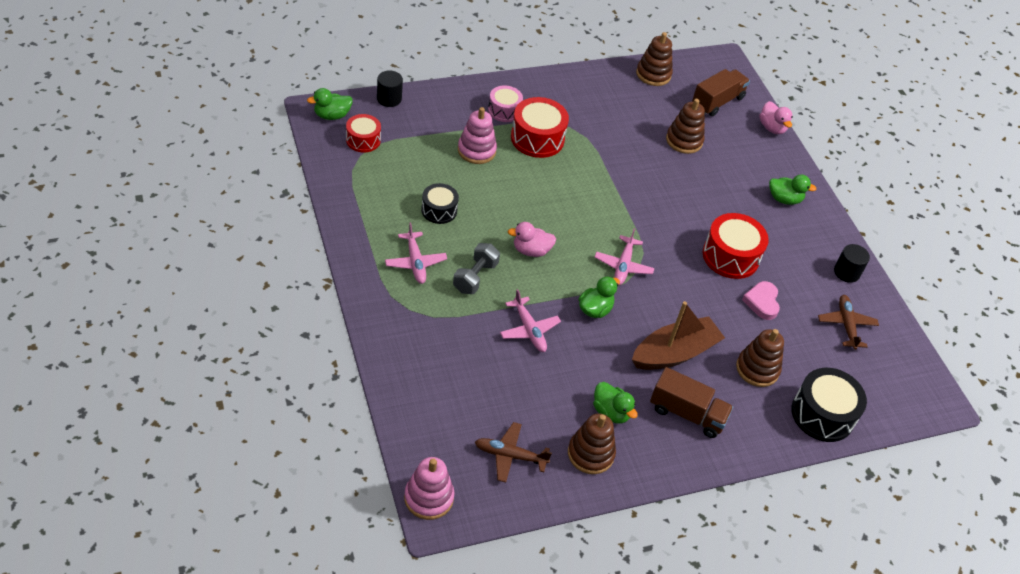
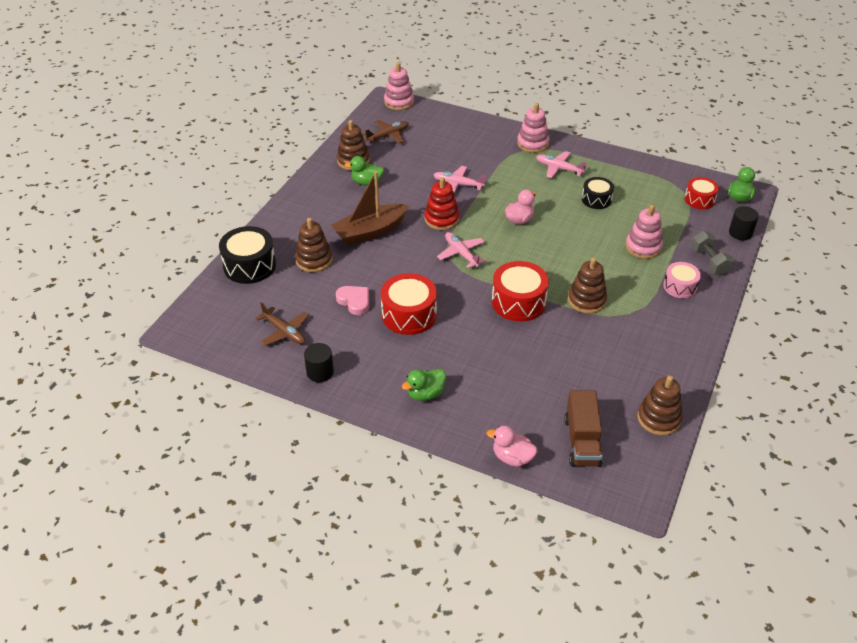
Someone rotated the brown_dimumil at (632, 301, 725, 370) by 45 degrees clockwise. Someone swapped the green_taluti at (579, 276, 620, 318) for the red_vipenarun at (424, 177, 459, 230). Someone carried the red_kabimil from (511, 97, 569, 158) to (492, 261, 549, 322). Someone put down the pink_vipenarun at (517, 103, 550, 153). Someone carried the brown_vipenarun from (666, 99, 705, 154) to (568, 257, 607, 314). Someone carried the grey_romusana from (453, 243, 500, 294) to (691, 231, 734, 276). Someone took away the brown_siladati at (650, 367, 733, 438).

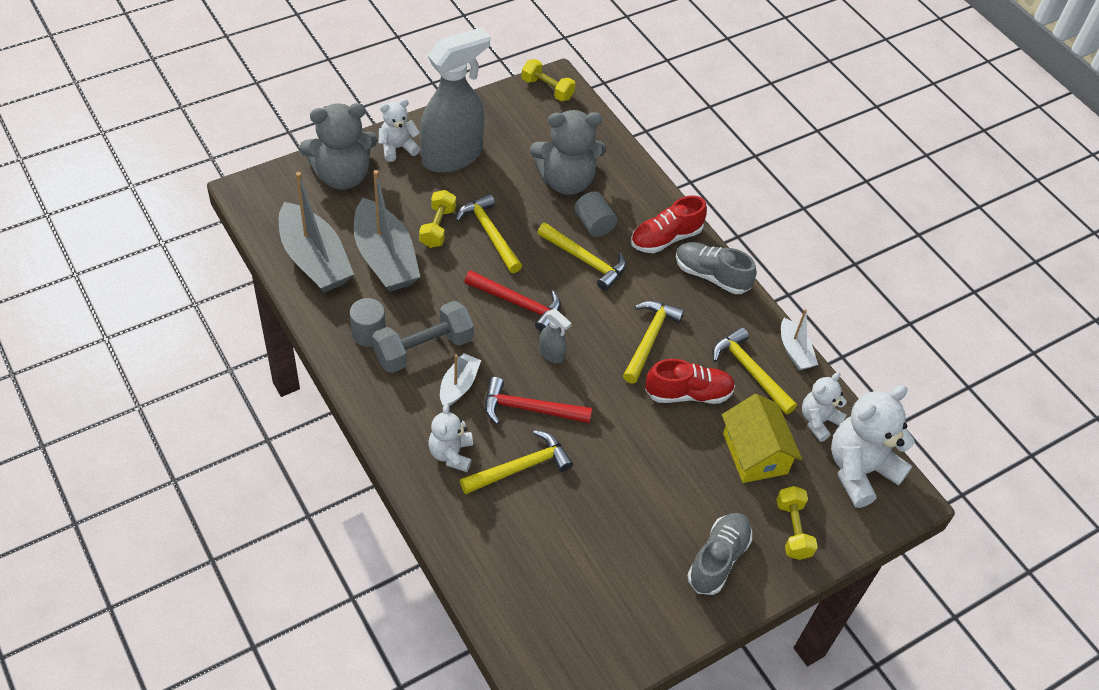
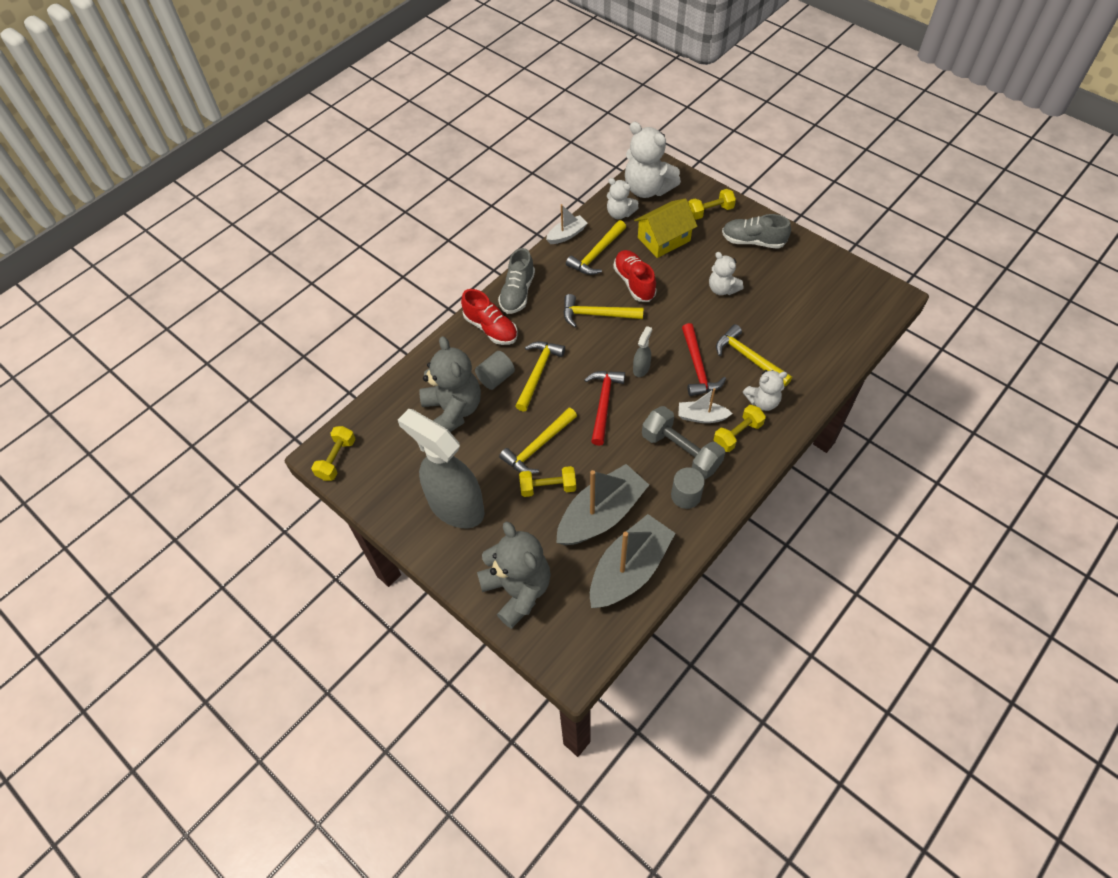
Someone carried the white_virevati from (379, 99, 420, 162) to (709, 252, 744, 295). Someone put down the yellow_romusana at (714, 405, 766, 452).

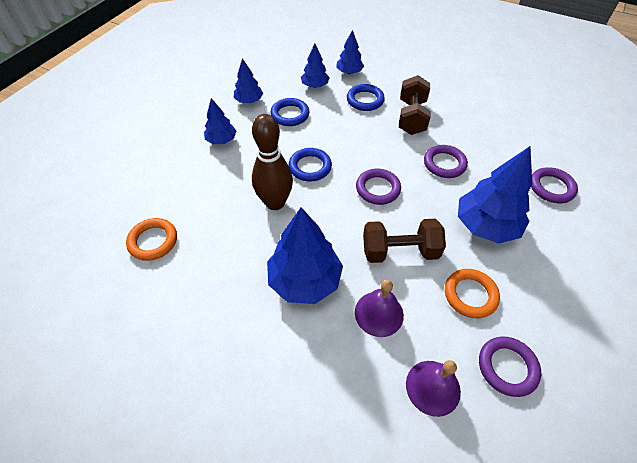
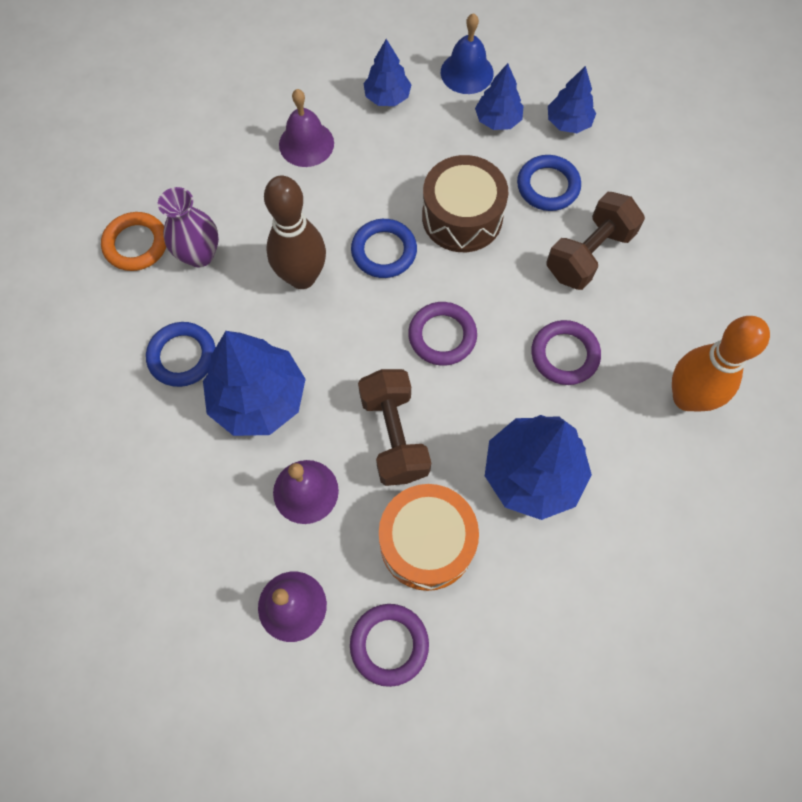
Someone carried the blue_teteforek from (270, 98, 309, 126) to (146, 322, 216, 387). Someone put down the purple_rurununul at (158, 187, 219, 267). Someone swapped the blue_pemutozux at (204, 98, 237, 144) for the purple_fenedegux at (279, 89, 334, 167). Someone rotated the brown_romusana at (363, 219, 446, 263) by 45 degrees clockwise. Someone swapped the orange_teteforek at (445, 269, 500, 318) for the orange_kabimil at (379, 484, 479, 591). Someone put down the brown_kabimil at (422, 155, 508, 252). Someone put down the blue_fenedegux at (441, 13, 494, 94). Someone put down the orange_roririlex at (672, 316, 770, 412). Someone took away the purple_teteforek at (531, 167, 578, 203).

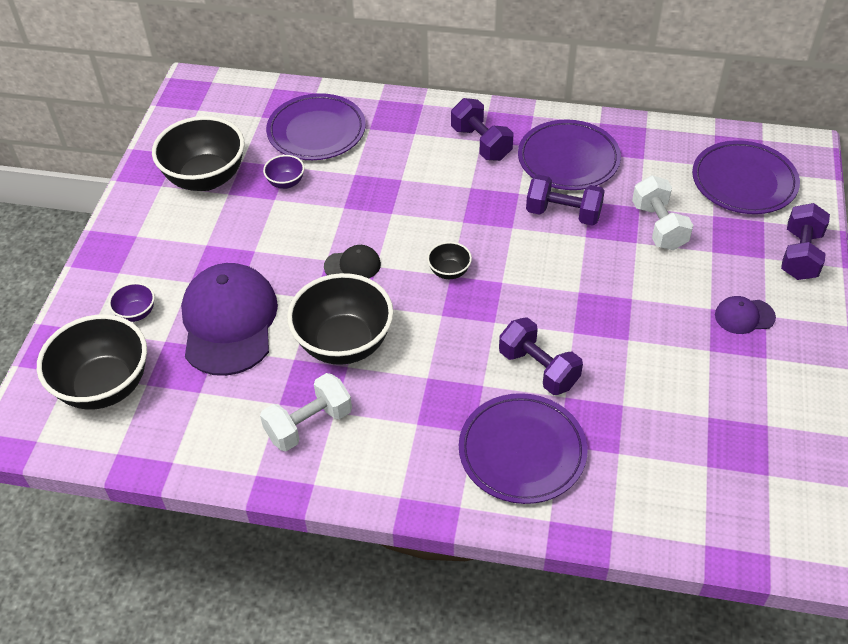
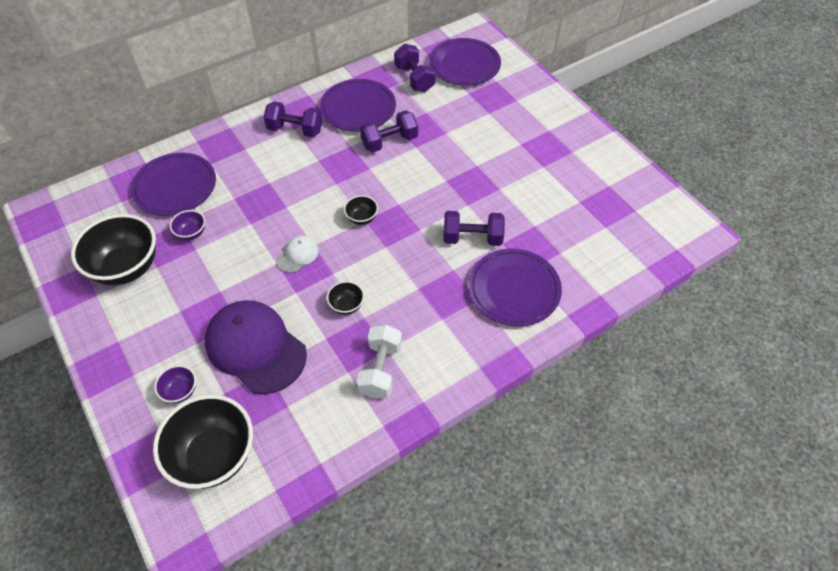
Someone repainted the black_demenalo at (324, 245, 381, 278), which became the white_demenalo at (276, 236, 319, 273). Someone scaled the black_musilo at (287, 273, 393, 365) by 0.45. Someone carried the purple_romusana from (781, 203, 830, 280) to (394, 44, 436, 92). Someone took away the white_romusana at (632, 176, 693, 250). Someone took away the purple_demenalo at (715, 296, 776, 334).

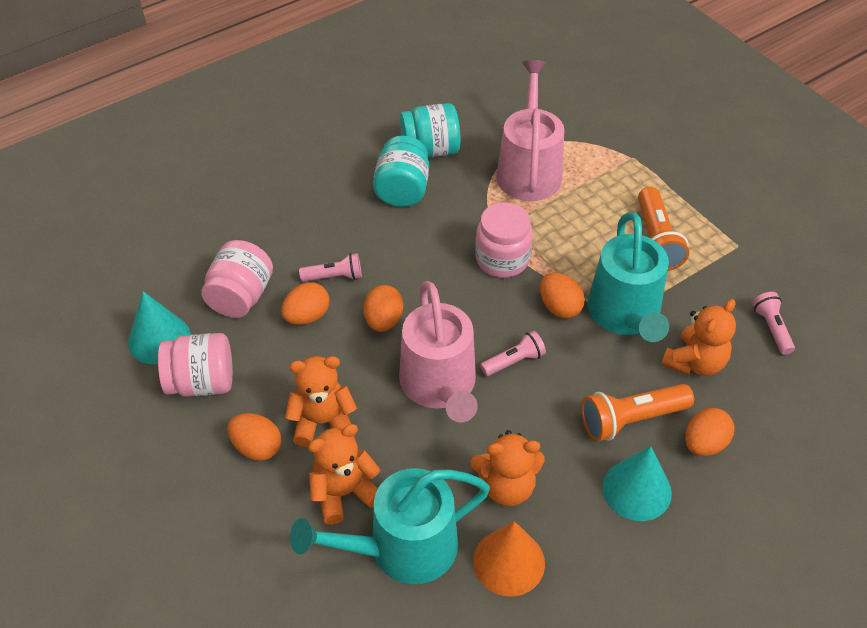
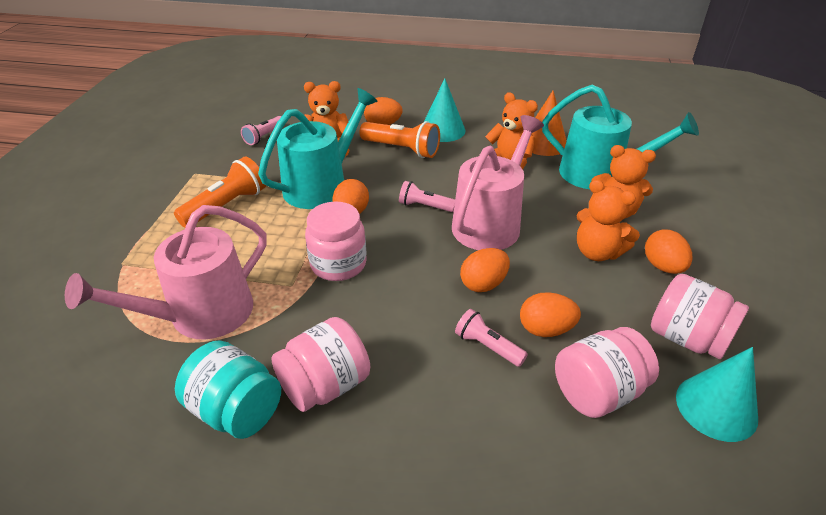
Someone repainted the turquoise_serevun at (373, 136, 429, 207), which became the pink_serevun at (271, 317, 370, 412).

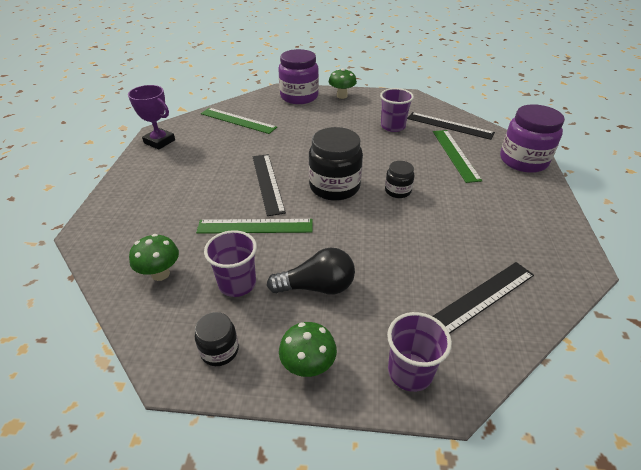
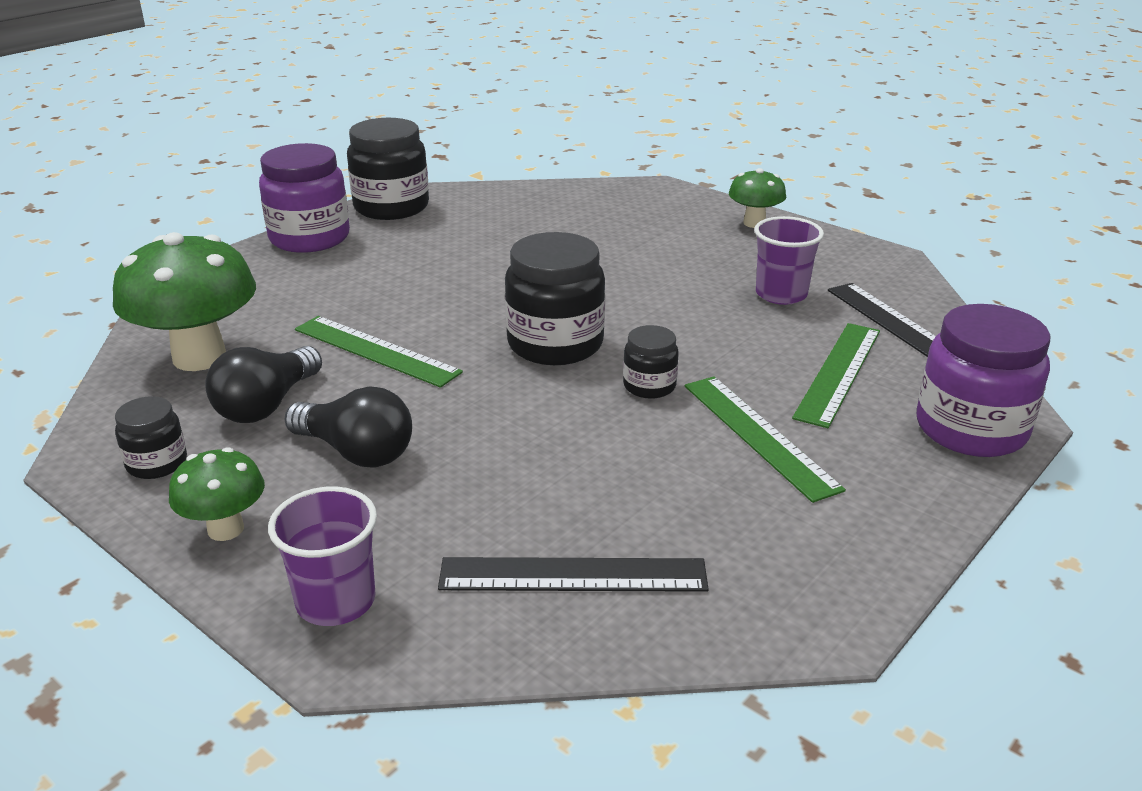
Someone scaled the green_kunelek at (129, 234, 179, 281) by 1.85. Someone swapped the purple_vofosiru at (204, 230, 257, 297) for the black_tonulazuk at (205, 346, 322, 423). Someone carried the purple_serevun from (278, 49, 319, 104) to (259, 143, 350, 253). Someone swapped the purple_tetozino at (128, 85, 175, 149) for the black_serevun at (347, 118, 429, 220). Someone carried the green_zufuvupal from (201, 108, 277, 134) to (685, 376, 846, 503). Someone took away the black_zufuvupal at (253, 154, 286, 216).

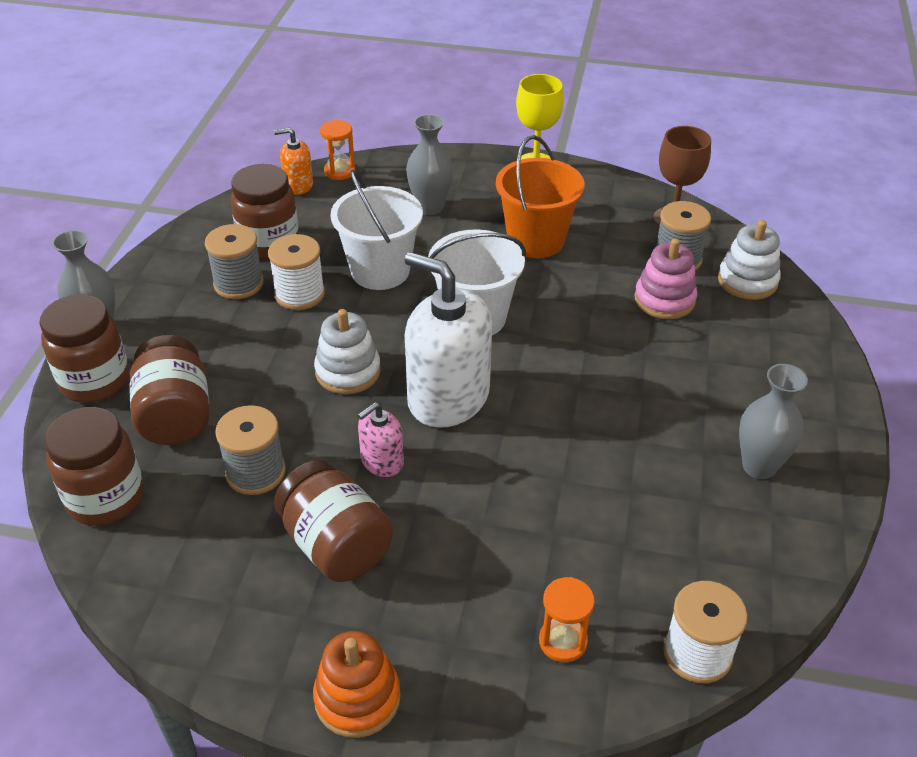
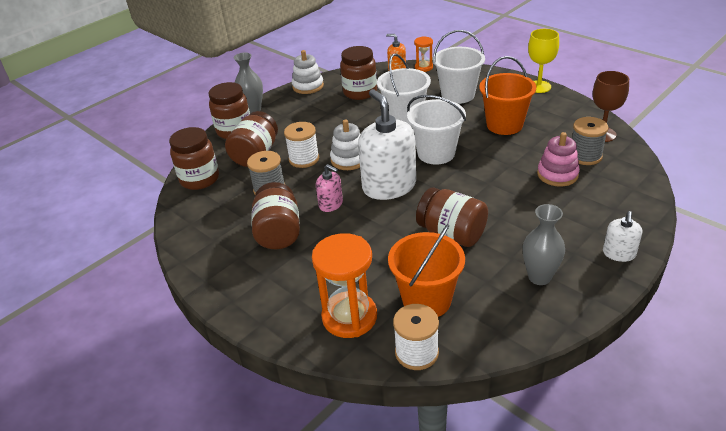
Someone carried the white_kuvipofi from (268, 234, 325, 310) to (284, 122, 319, 168). Someone carried the white_vipenarun from (718, 220, 781, 300) to (292, 50, 324, 94). Someone scaled the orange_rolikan at (539, 577, 595, 662) by 1.90. Someone rotated the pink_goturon at (358, 402, 404, 477) by 135 degrees counterclockwise. Someone put down the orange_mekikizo at (388, 224, 465, 317). Someone put down the brown_serevun at (416, 187, 488, 247). Someone swapped the grey_rurununul at (406, 114, 453, 215) for the white_mekikizo at (433, 30, 485, 104). Someone put down the white_goturon at (603, 211, 642, 262). Someone took away the grey_kuvipofi at (205, 224, 264, 299). Someone took away the orange_vipenarun at (313, 631, 401, 738).

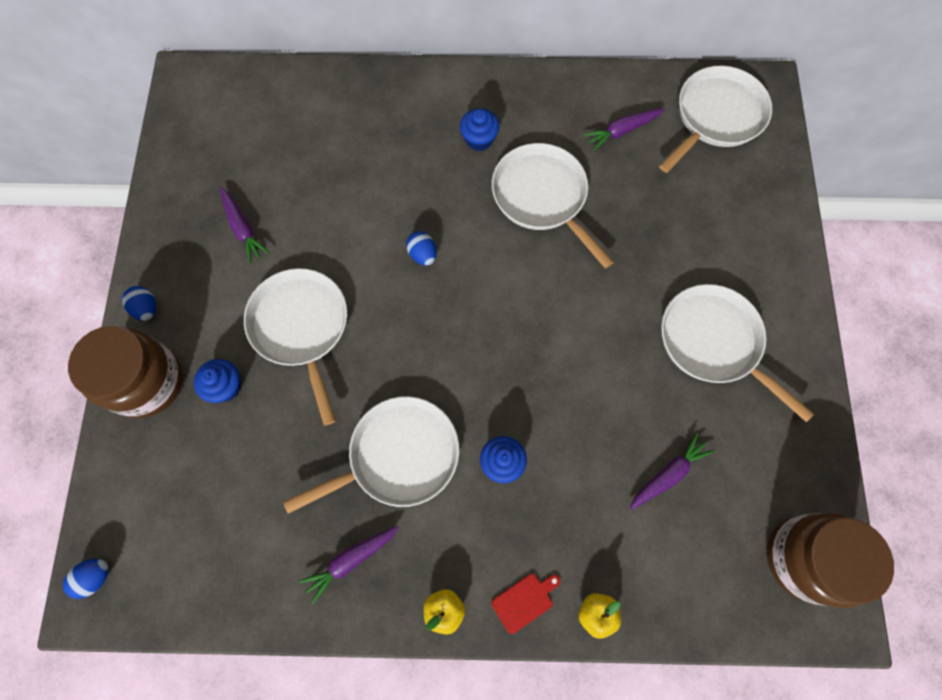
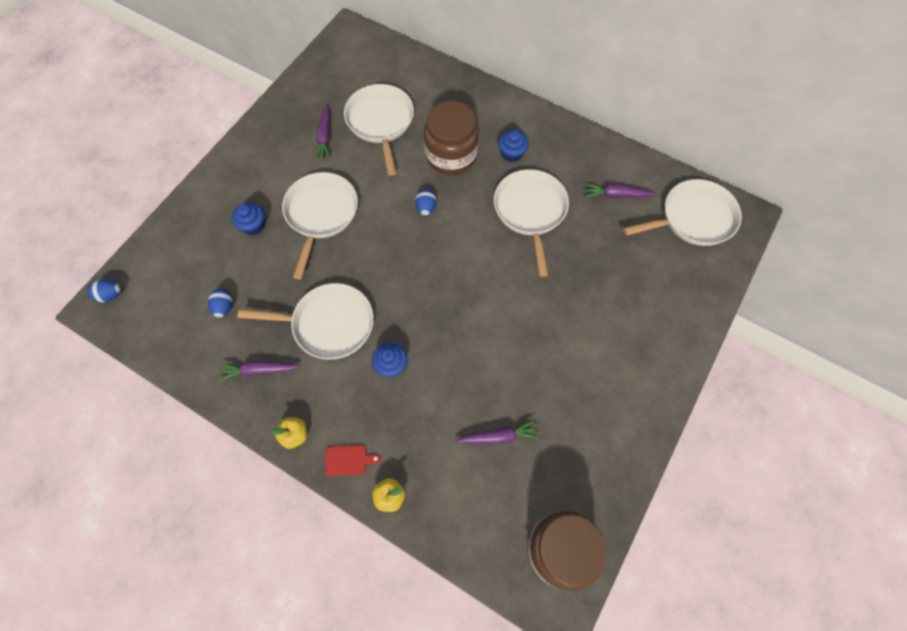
Someone carried the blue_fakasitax from (122, 286, 156, 321) to (208, 289, 233, 318). Someone carried the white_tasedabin from (661, 284, 814, 422) to (344, 84, 414, 175). Someone carried the brown_serevun from (68, 326, 183, 418) to (424, 101, 479, 175).

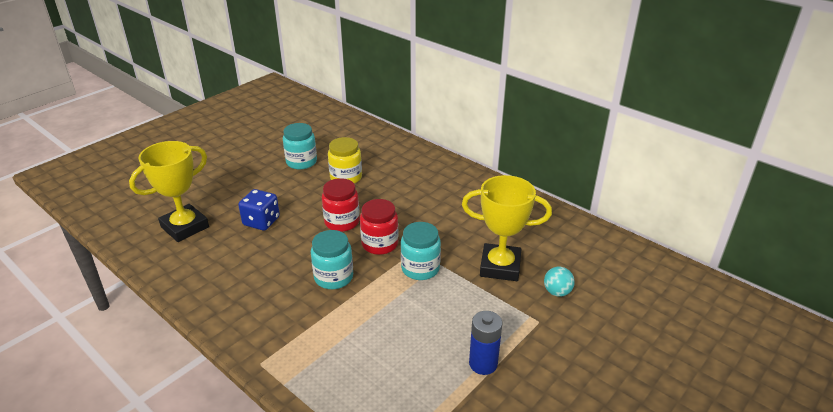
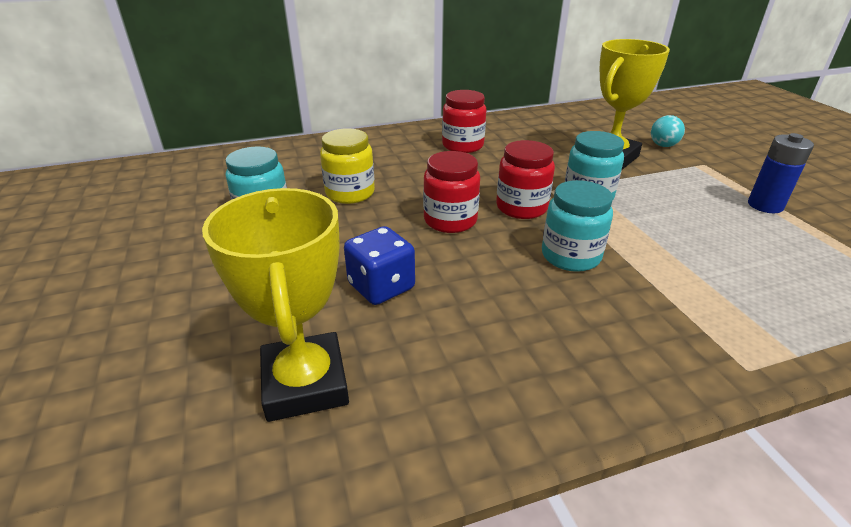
Someone put down the red_serevun at (442, 90, 487, 153).

